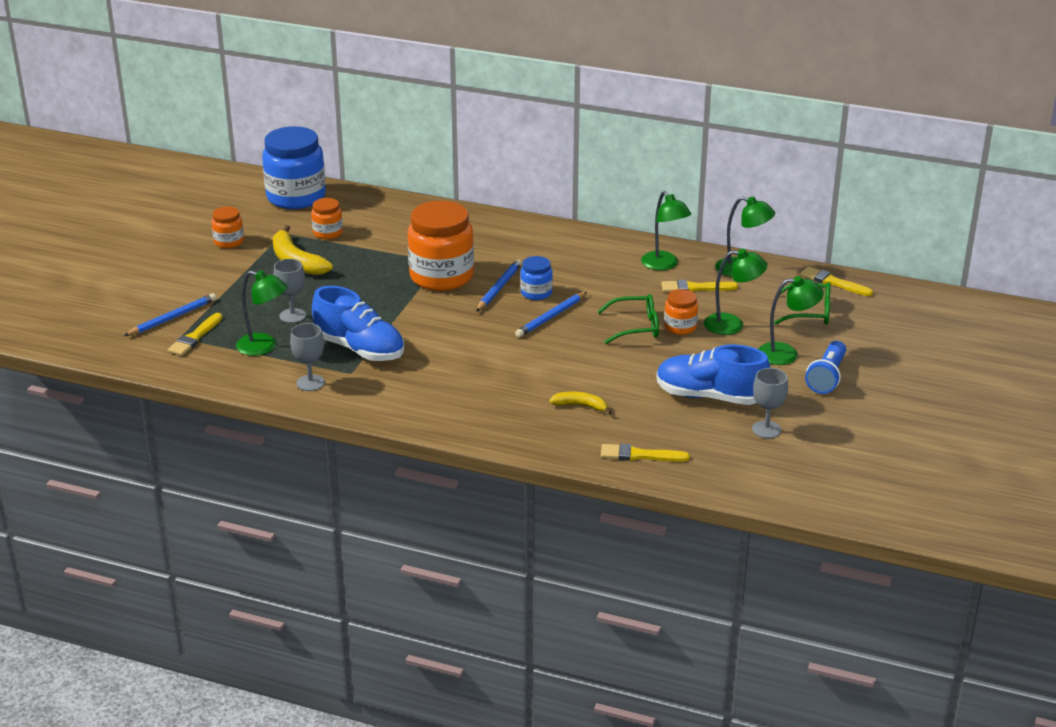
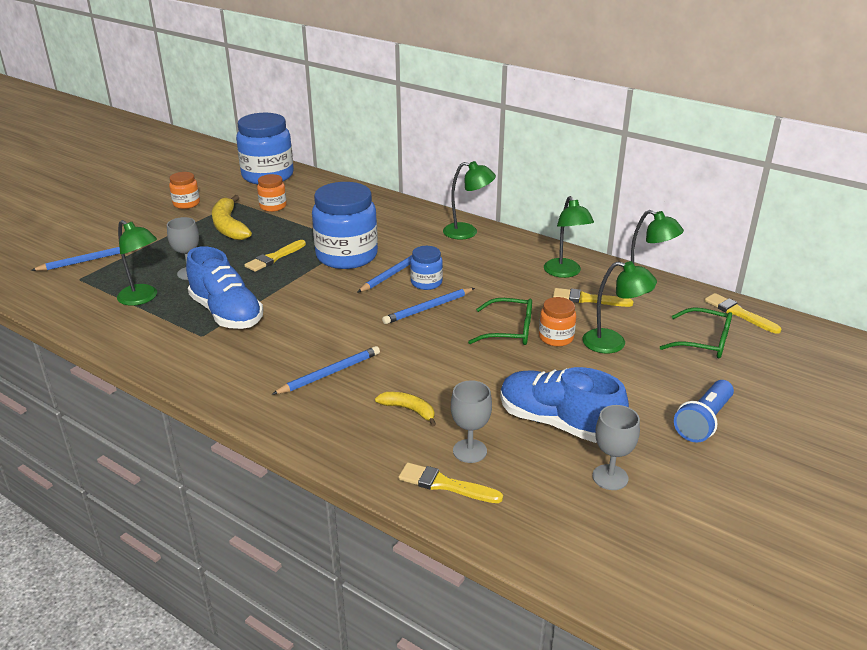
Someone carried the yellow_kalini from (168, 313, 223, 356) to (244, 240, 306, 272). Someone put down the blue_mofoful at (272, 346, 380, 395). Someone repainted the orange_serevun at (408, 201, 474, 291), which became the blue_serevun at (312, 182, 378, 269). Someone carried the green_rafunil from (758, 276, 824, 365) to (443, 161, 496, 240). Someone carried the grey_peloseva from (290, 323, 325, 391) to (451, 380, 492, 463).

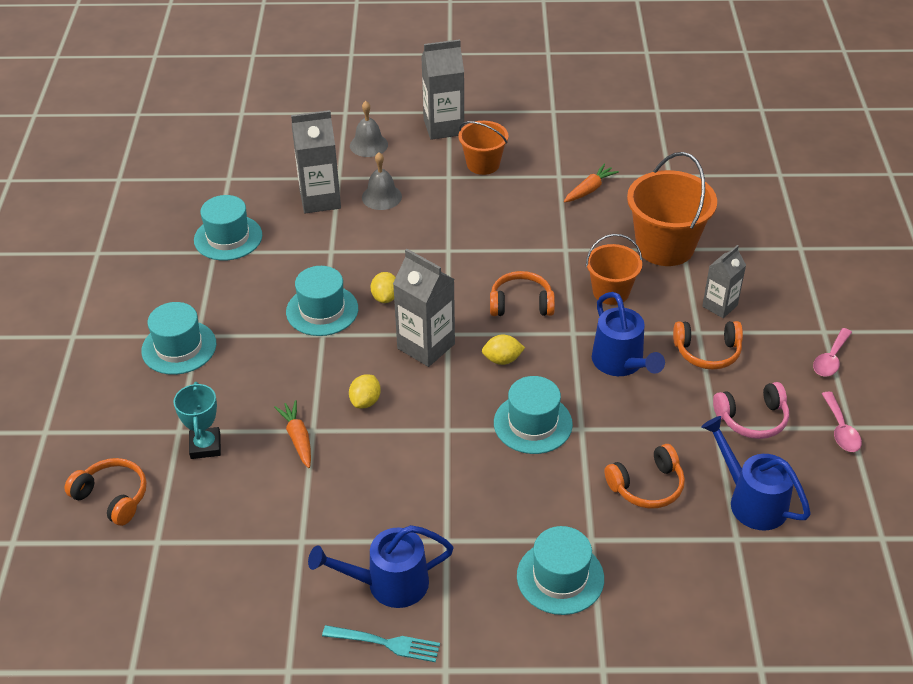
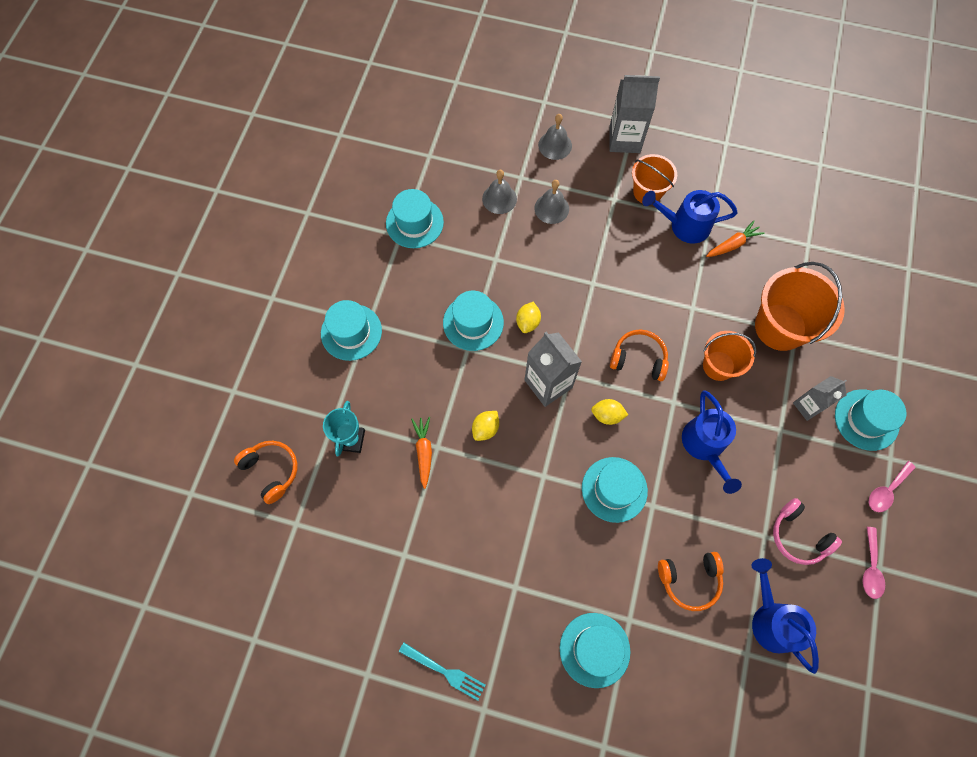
Someone swapped the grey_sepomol at (291, 110, 341, 213) for the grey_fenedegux at (482, 170, 517, 214). Someone carried the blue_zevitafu from (308, 525, 454, 608) to (642, 190, 738, 244). Someone rotated the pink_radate at (713, 382, 789, 439) by 45 degrees clockwise. Someone put down the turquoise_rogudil at (835, 389, 906, 451). Someone took away the orange_radate at (673, 321, 743, 370).

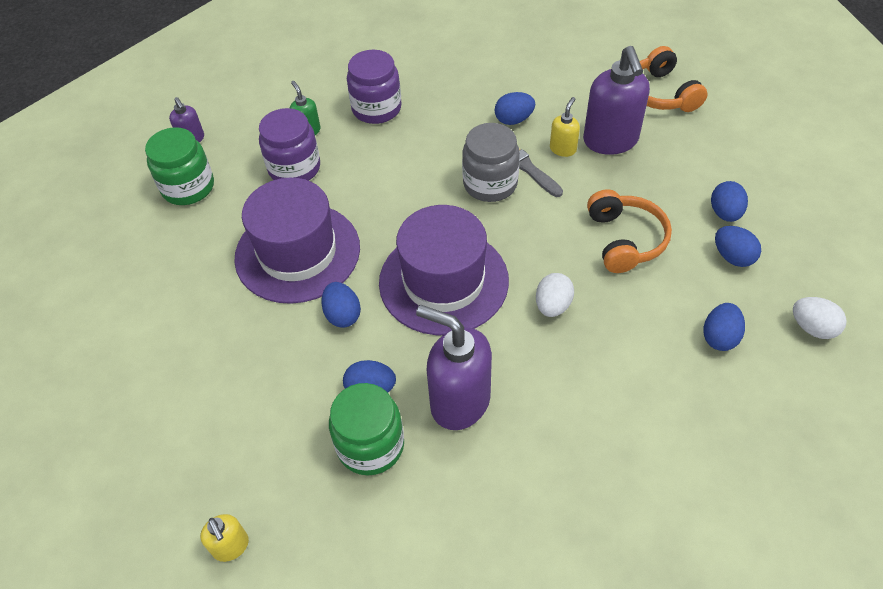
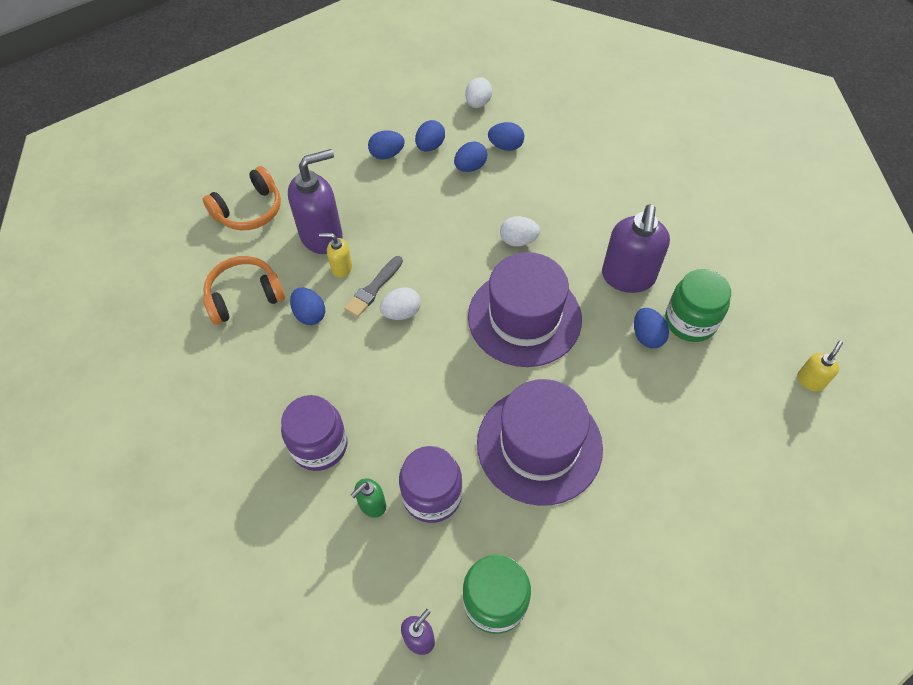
Someone carried the orange_radate from (587, 189, 672, 273) to (203, 256, 285, 325). Someone swapped the grey_serevun at (462, 123, 520, 202) for the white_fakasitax at (380, 287, 421, 320). Someone carried the blue_fakasitax from (321, 282, 361, 328) to (454, 141, 487, 172).

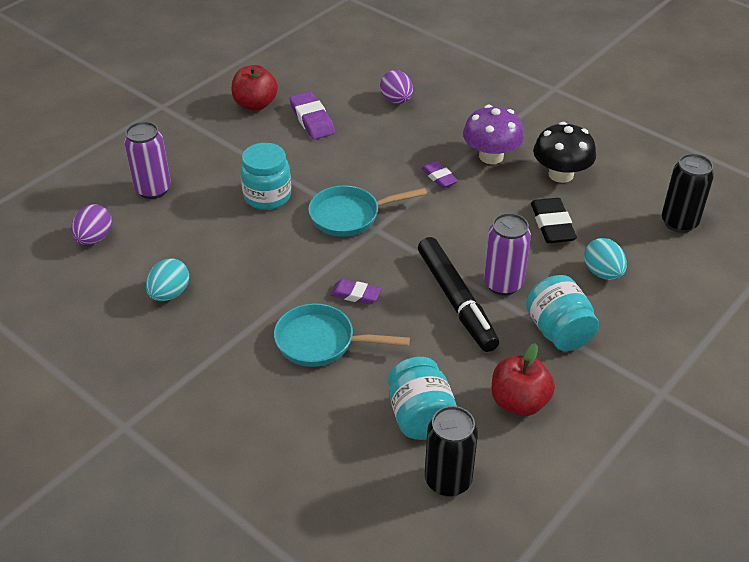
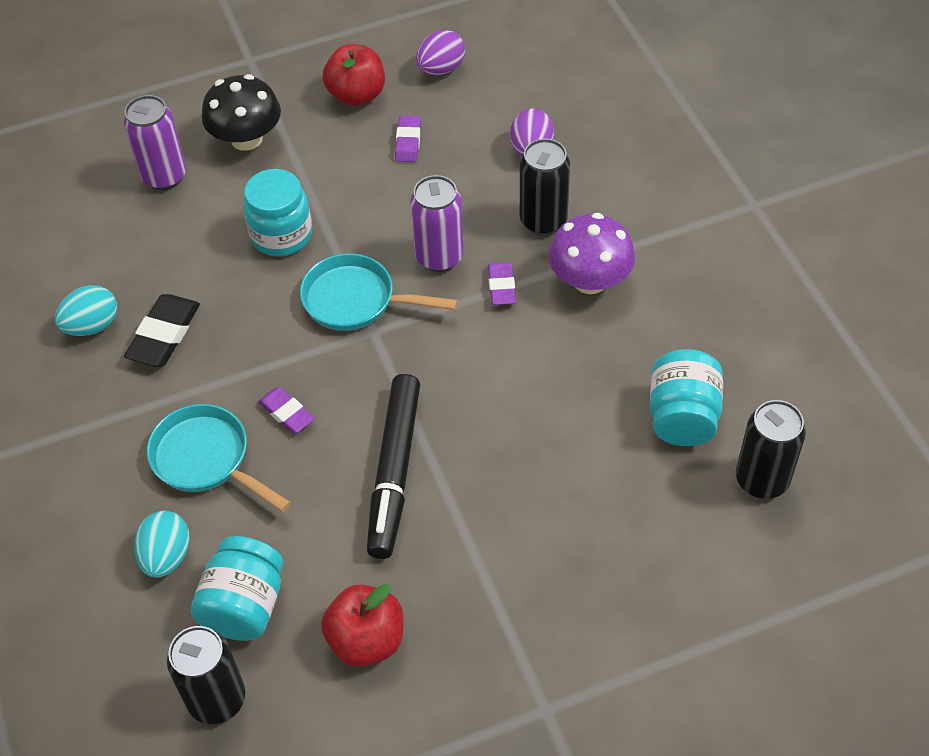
Someone carried the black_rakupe from (531, 198, 577, 243) to (124, 294, 200, 367). Someone carried the turquoise_fakasitax from (584, 238, 627, 280) to (134, 511, 190, 578). Someone carried the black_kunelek from (533, 122, 596, 183) to (202, 74, 281, 151). Someone scaled the purple_rakupe at (290, 92, 335, 140) by 0.64. Someone carried the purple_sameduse from (484, 213, 531, 296) to (410, 175, 464, 272). Someone carried the purple_fakasitax from (71, 204, 112, 245) to (416, 30, 465, 75). Someone put down the black_sameduse at (520, 139, 570, 235). Someone carried the turquoise_serevun from (526, 275, 599, 351) to (650, 349, 723, 446).

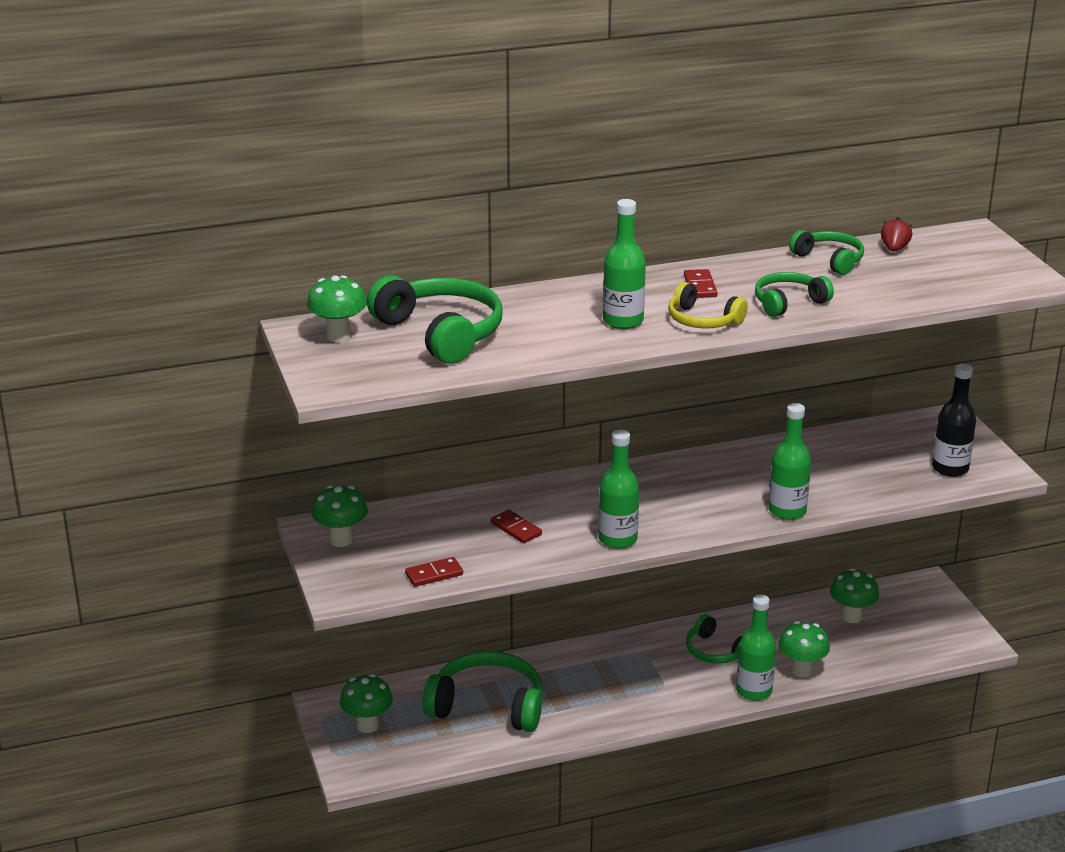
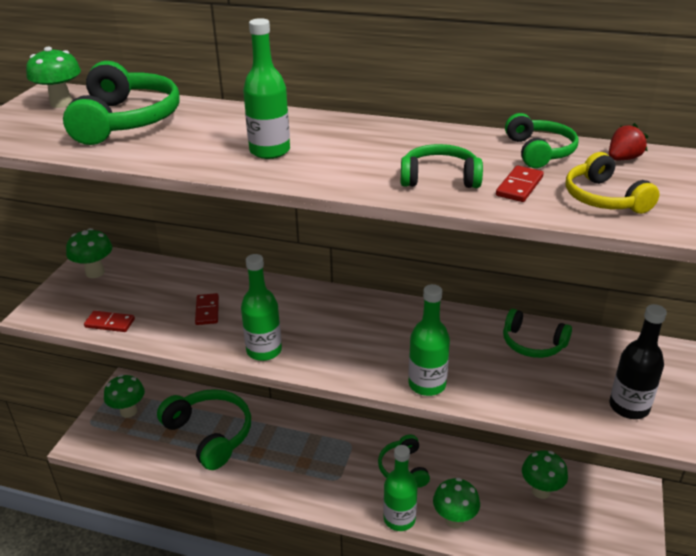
Someone carried the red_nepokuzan from (684, 269, 717, 298) to (496, 166, 544, 202). Someone put down the green_radate at (503, 309, 572, 358). Someone carried the yellow_radate from (668, 282, 748, 329) to (566, 152, 660, 214).

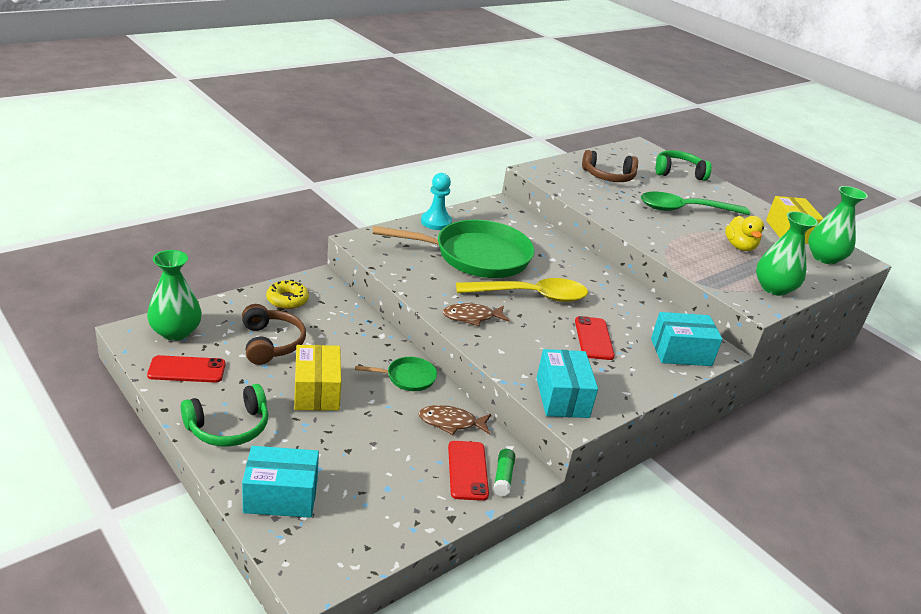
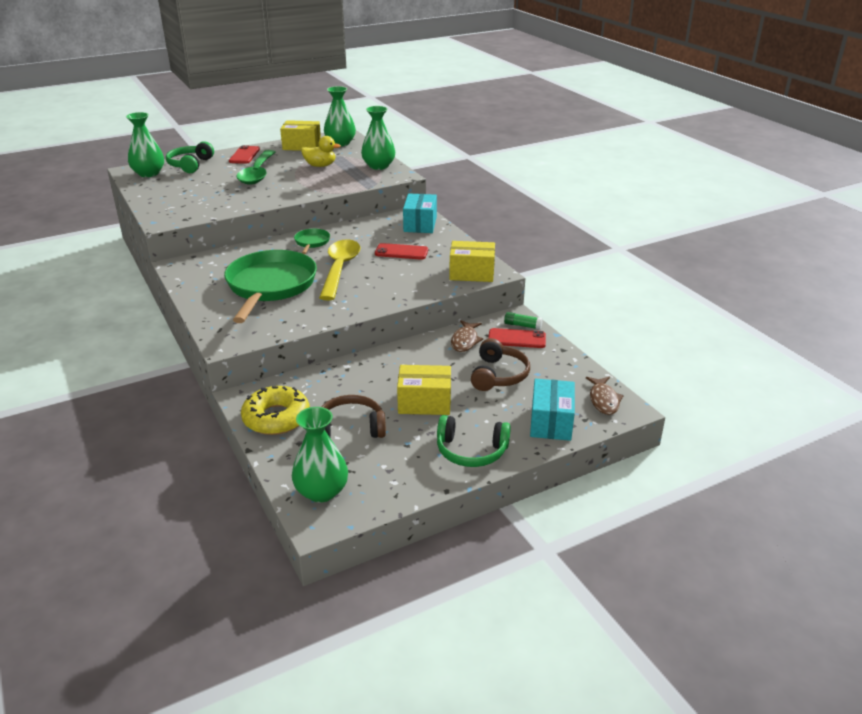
Someone put down the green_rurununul at (126, 112, 164, 177). Someone carried the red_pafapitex from (147, 355, 226, 383) to (229, 145, 260, 164). Someone scaled the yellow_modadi at (266, 280, 309, 309) by 1.55. Someone carried the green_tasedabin from (355, 357, 437, 391) to (294, 229, 330, 254). Someone rotated the green_radate at (181, 384, 268, 446) by 120 degrees clockwise. Someone repainted the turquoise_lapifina at (537, 349, 598, 418), which became the yellow_lapifina at (449, 241, 495, 282). Someone carried the brown_radate from (582, 150, 638, 182) to (471, 338, 530, 391). Someone carried the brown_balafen from (443, 303, 510, 326) to (586, 377, 624, 415). Someone took away the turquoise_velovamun at (421, 173, 452, 230).

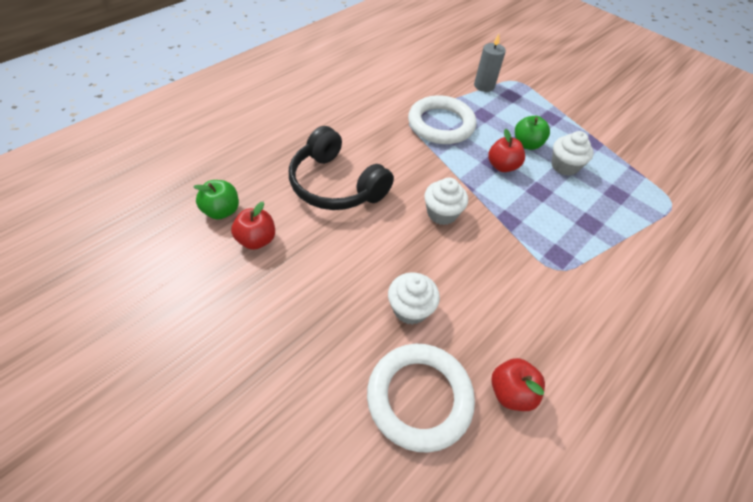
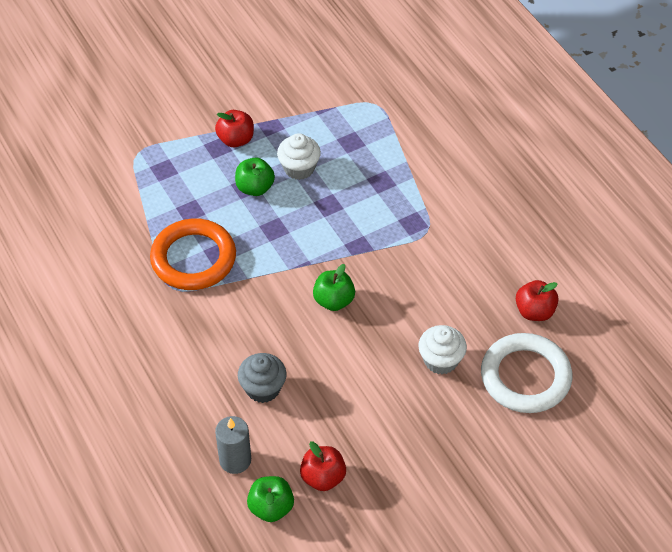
Someone repainted the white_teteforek at (408, 95, 476, 144), which became the orange_teteforek at (150, 218, 236, 290). Someone carried the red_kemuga from (488, 129, 525, 172) to (215, 110, 254, 147). Someone carried the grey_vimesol from (474, 34, 506, 92) to (215, 416, 251, 474). Someone swapped the black_radate at (289, 126, 394, 210) for the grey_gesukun at (238, 353, 287, 403). Someone swapped the white_gesukun at (424, 178, 468, 225) for the green_kemuga at (313, 264, 355, 311).

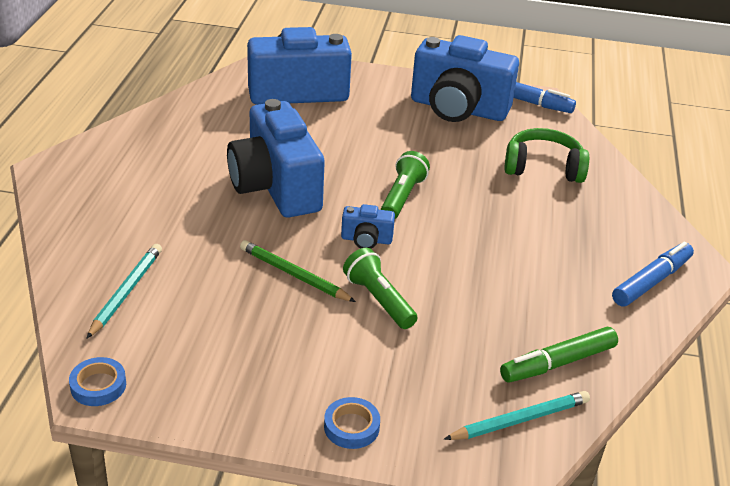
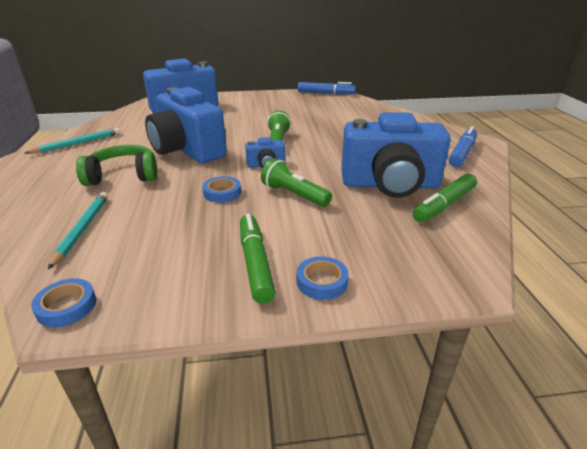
Someone carried the turquoise_mofoful from (444, 391, 590, 440) to (25, 128, 120, 154). Someone carried the green_radate from (504, 128, 589, 183) to (76, 145, 157, 186). Someone swapped the green_mofoful at (240, 240, 356, 302) for the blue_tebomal at (202, 176, 241, 203). Someone put down the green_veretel at (240, 214, 276, 304). Someone carried the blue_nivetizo from (411, 35, 519, 122) to (341, 112, 451, 198).

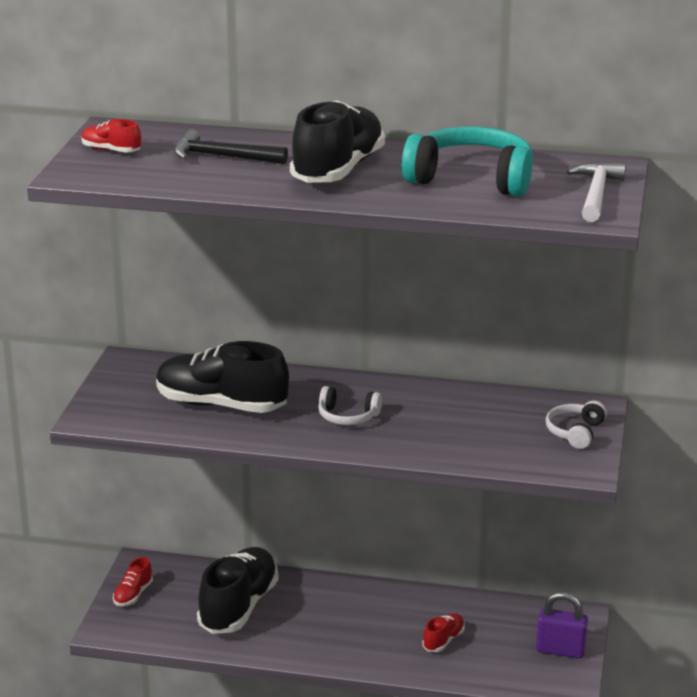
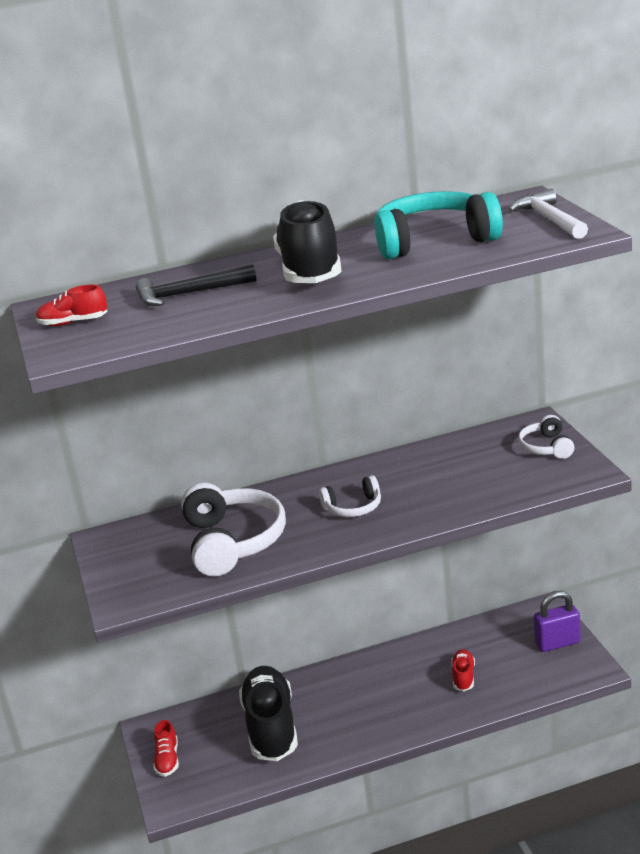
Someone swapped the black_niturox at (156, 341, 289, 413) for the white_radate at (181, 482, 286, 576).

